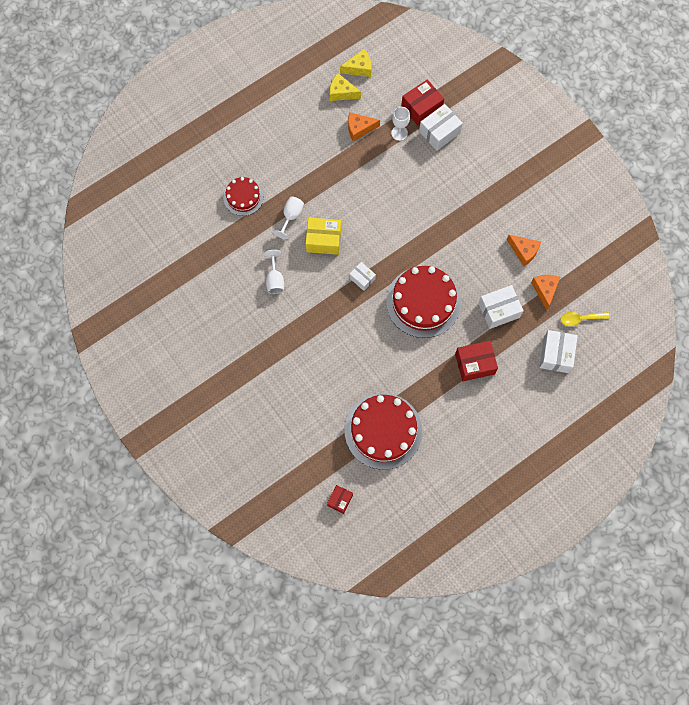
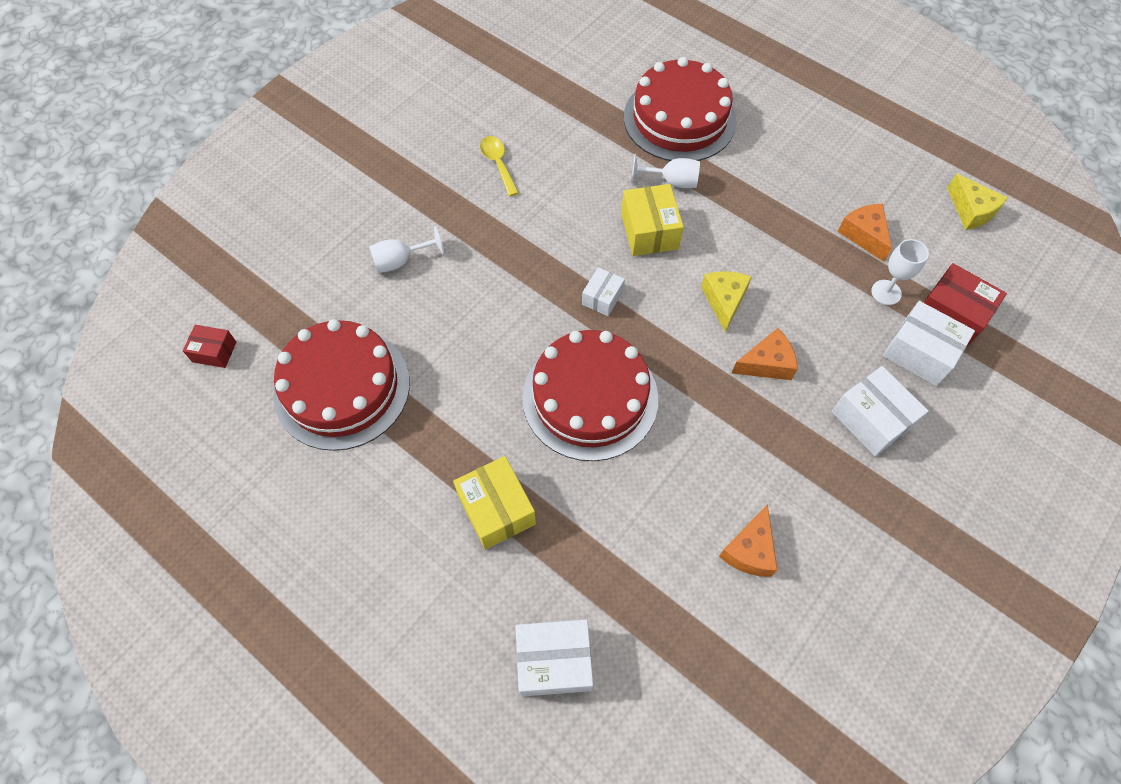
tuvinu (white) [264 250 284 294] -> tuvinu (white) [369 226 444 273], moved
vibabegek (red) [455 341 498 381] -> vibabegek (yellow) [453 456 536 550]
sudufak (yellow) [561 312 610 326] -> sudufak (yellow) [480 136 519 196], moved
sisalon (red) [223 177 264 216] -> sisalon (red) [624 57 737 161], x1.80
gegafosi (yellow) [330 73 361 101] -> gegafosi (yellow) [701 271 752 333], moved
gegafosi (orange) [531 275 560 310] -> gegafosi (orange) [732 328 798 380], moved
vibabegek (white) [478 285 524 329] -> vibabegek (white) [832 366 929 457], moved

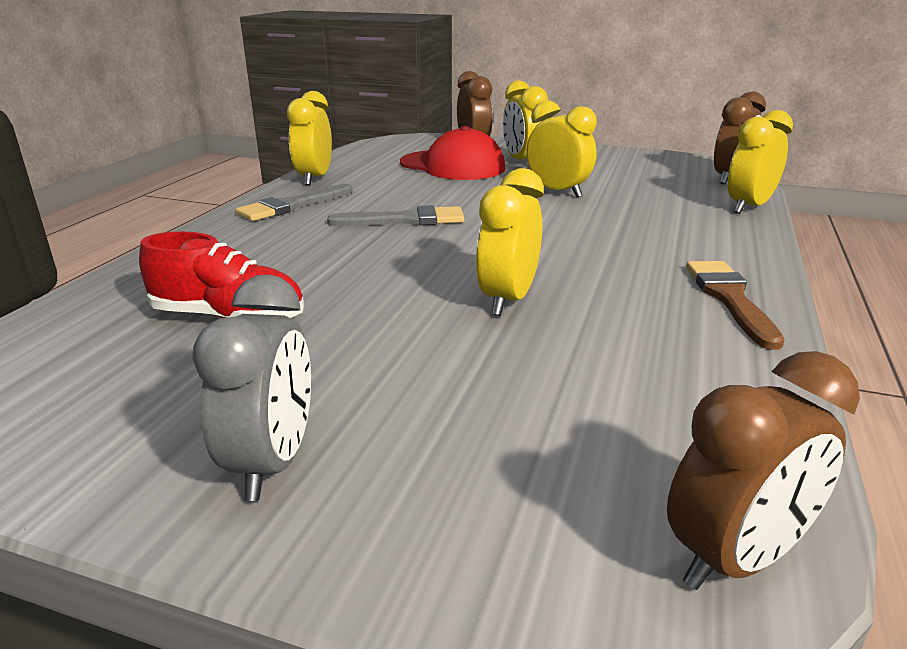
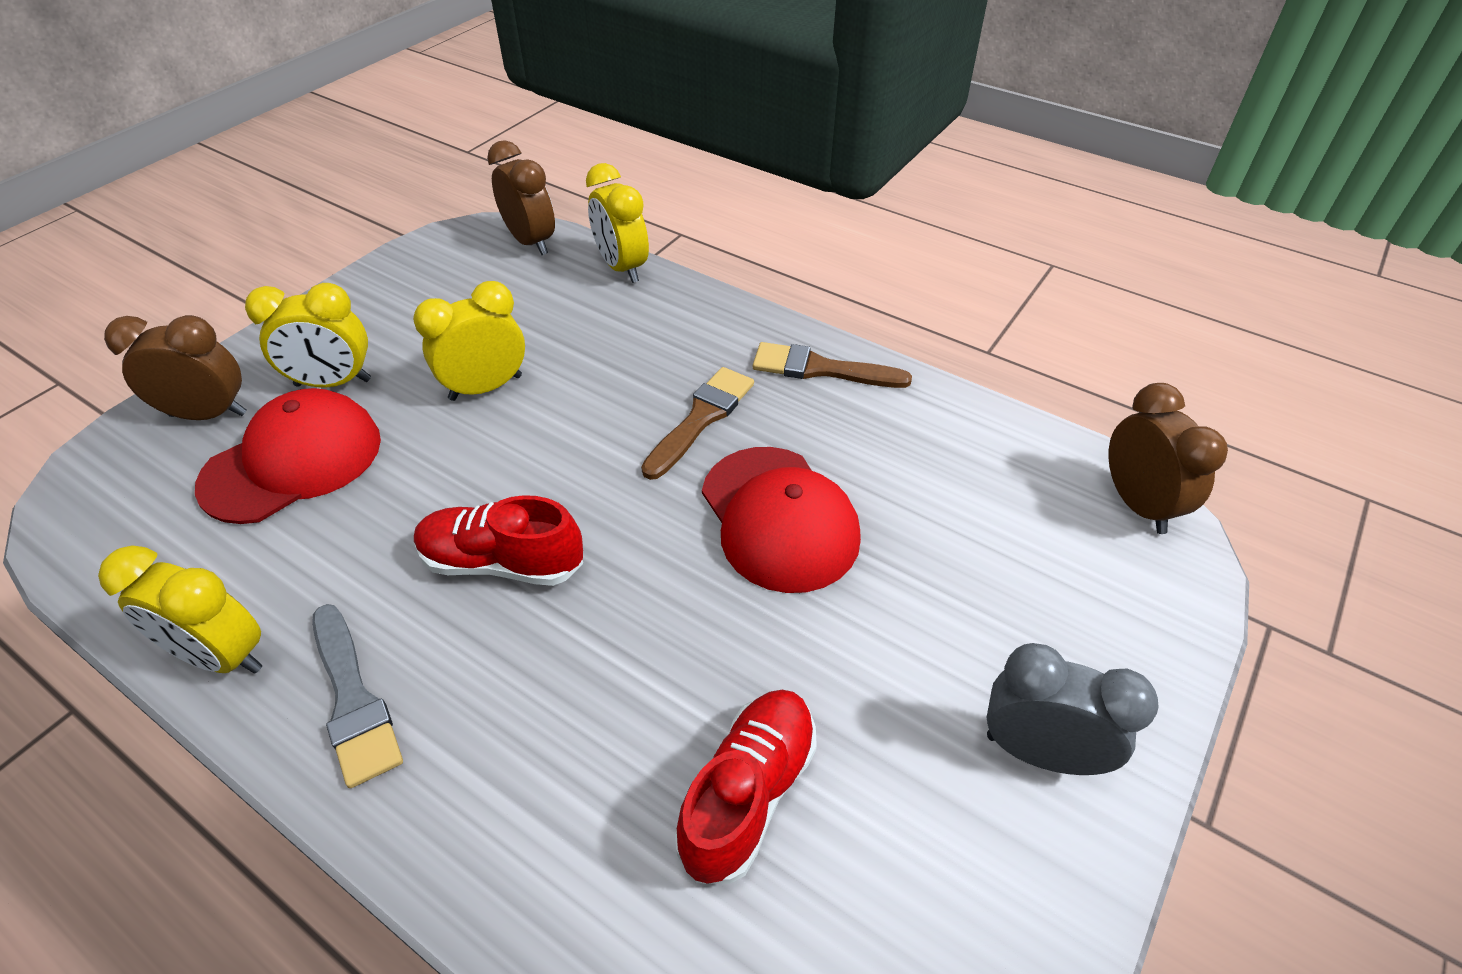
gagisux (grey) [327 205 464 226] -> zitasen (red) [414 495 583 586]
none -> gagisux (brown) [641 367 754 480]
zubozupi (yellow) [476 168 544 316] -> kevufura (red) [702 447 861 593]

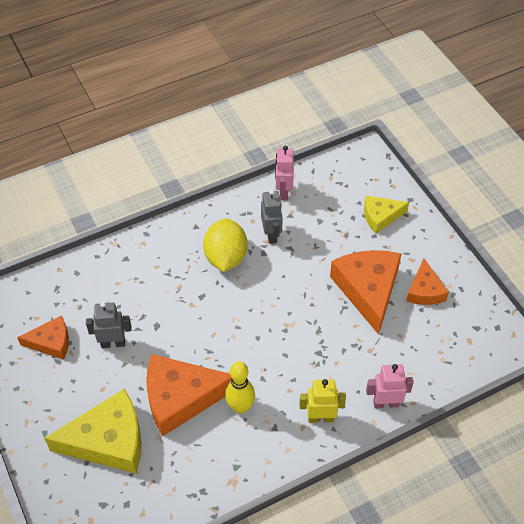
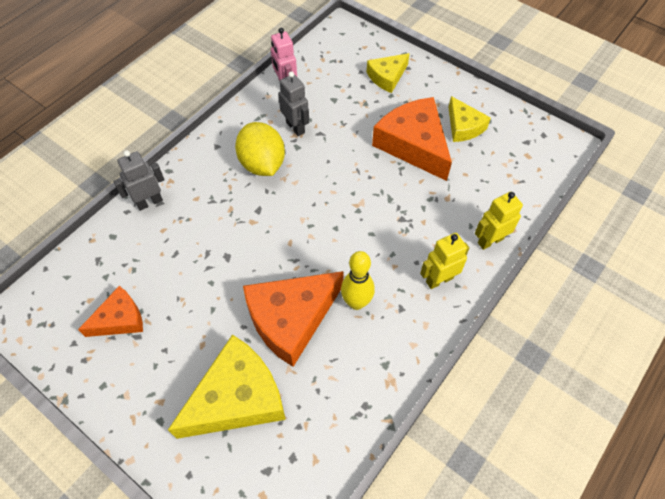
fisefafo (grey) [86 302 132 348] -> fisefafo (grey) [113 150 164 211], moved
gegafosi (orange) [406 259 449 305] -> gegafosi (yellow) [448 96 491 142]
fisefafo (pink) [366 364 414 409] -> fisefafo (yellow) [475 192 523 250]

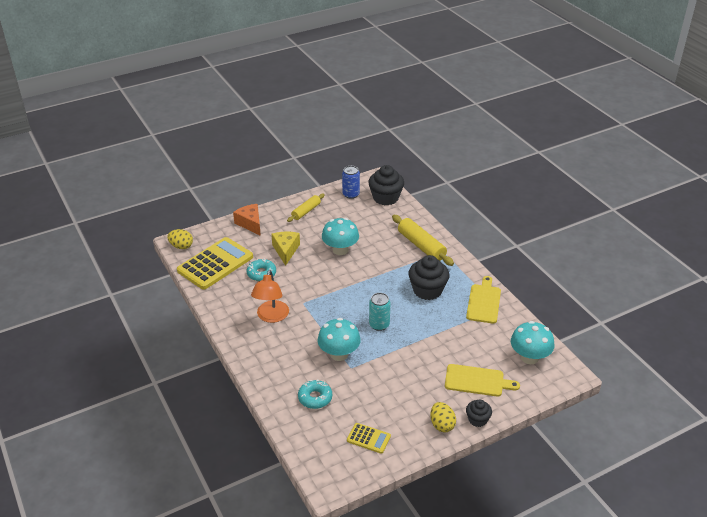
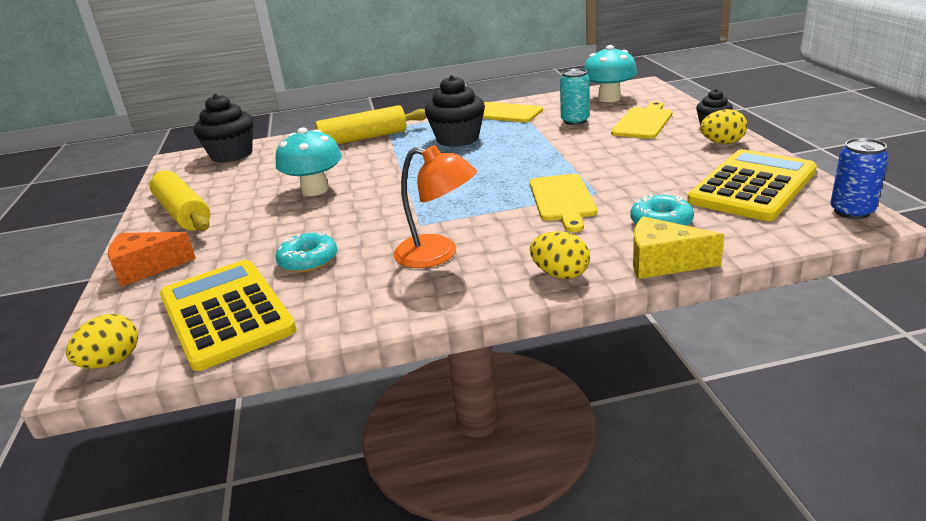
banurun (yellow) [287 194 325 222] -> banurun (yellow) [149 170 210 231], x1.60
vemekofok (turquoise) [318 318 361 361] -> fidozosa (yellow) [530 174 597 232]
none -> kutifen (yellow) [530 231 590 279]
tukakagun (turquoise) [369 293 390 331] -> tukakagun (turquoise) [560 68 590 125], moved
gegafosi (yellow) [271 232 300 266] -> gegafosi (yellow) [633 216 724 279], moved
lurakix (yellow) [347 423 391 454] -> lurakix (yellow) [687 149 817 221], x2.14
tukakagun (blue) [342 166 360 199] -> tukakagun (blue) [830 138 888 219], moved

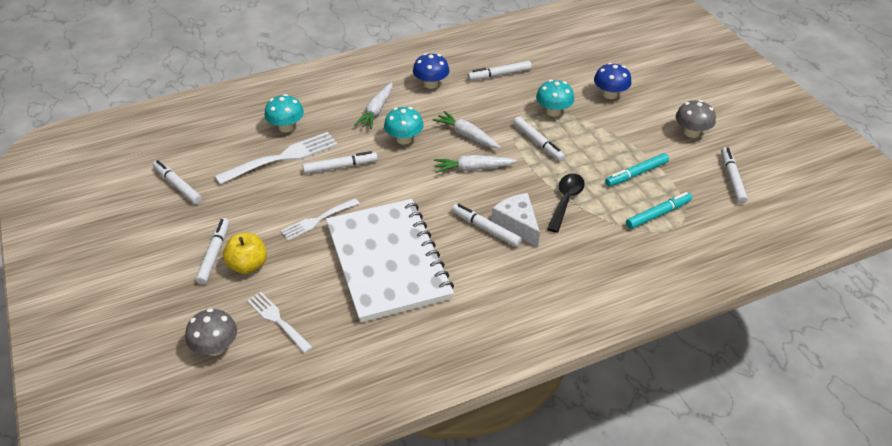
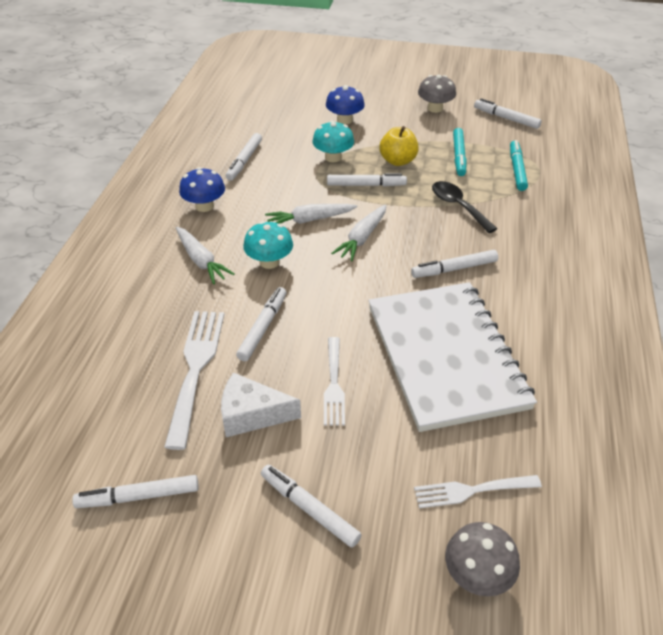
gegafosi (white) [492 193 540 247] -> gegafosi (white) [221 372 301 437], moved
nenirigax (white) [326 199 454 323] -> nenirigax (white) [368 282 537 432], 60 degrees clockwise
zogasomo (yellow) [223 233 267 274] -> zogasomo (yellow) [380 126 419 166], moved
vemekofok (turquoise) [265 94 304 132] -> none

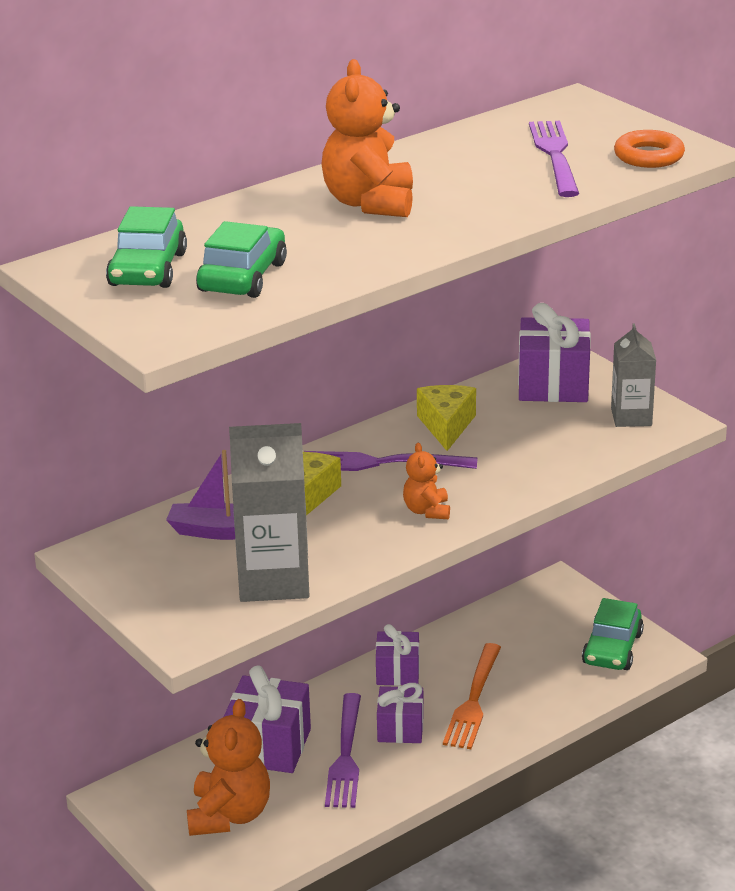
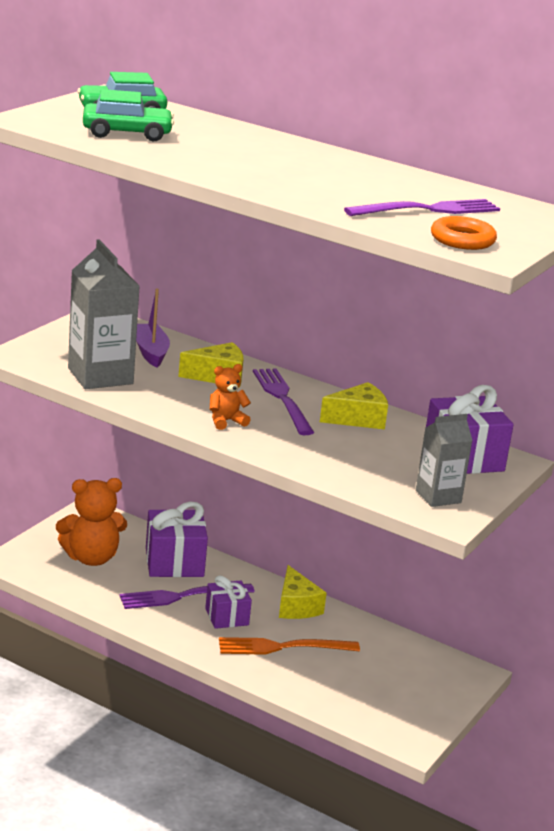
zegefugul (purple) [376 624 420 686] -> gegafosi (yellow) [279 565 326 619]
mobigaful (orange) [321 59 413 217] -> none
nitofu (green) [582 598 644 670] -> none

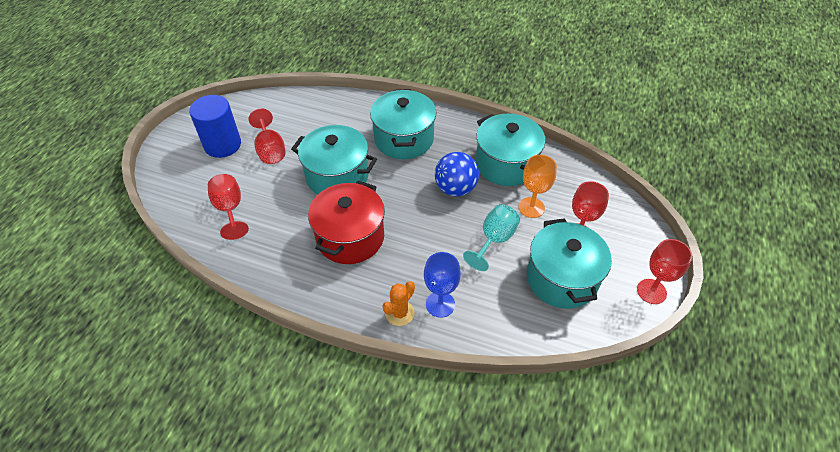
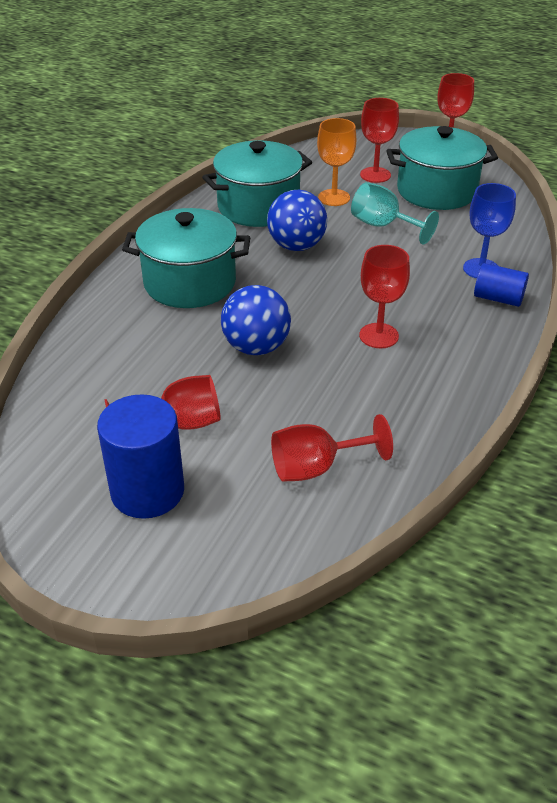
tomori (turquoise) [291 125 377 195] -> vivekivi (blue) [221 285 291 355]
tomori (red) [308 181 385 264] -> tuvinu (red) [359 245 410 348]
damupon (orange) [383 281 415 326] -> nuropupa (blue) [474 263 529 307]

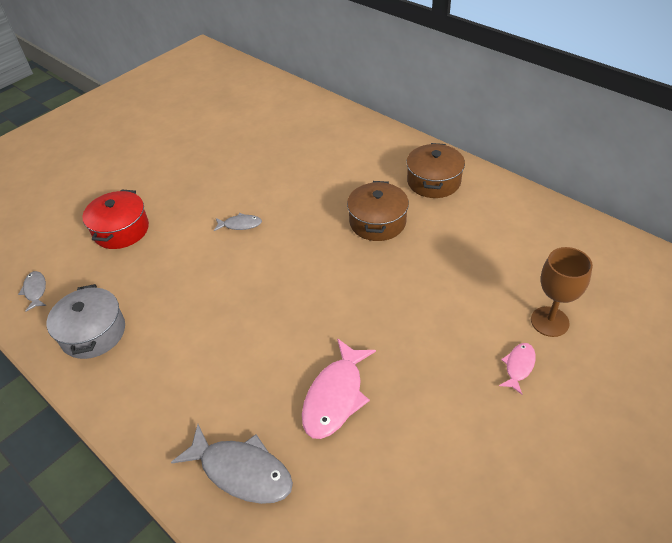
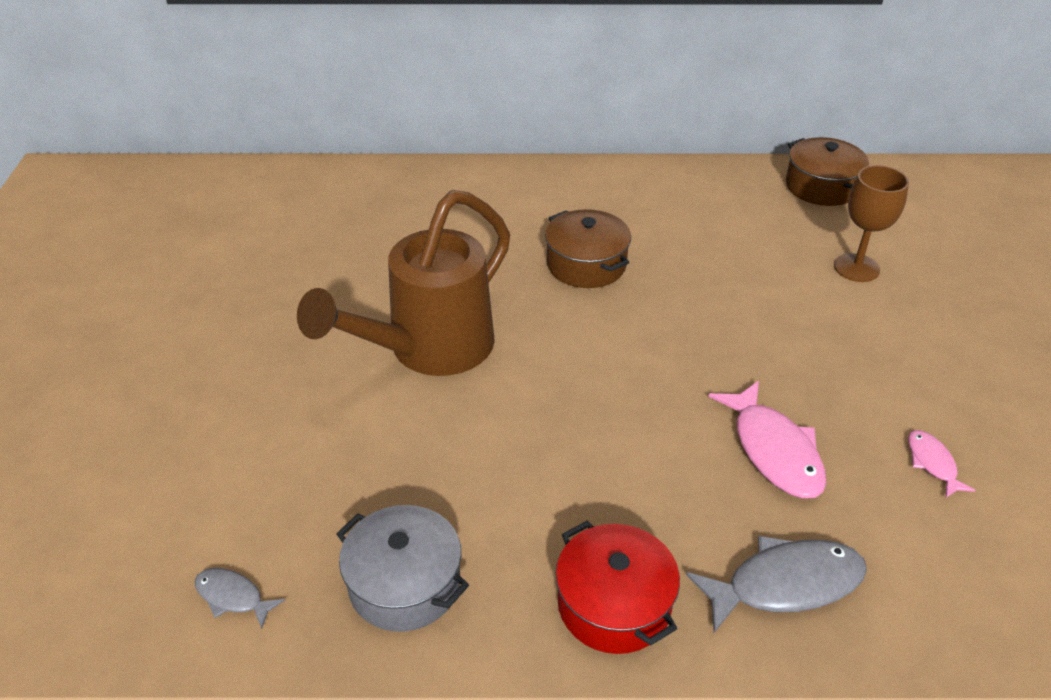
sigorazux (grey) [214 213 262 231] -> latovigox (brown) [297 190 510 376]
tomori (red) [82 189 149 249] -> tomori (red) [555 521 680 654], moved
tomori (brown) [406 143 465 198] -> tomori (brown) [786 137 869 206], moved
sigorazux (pink) [499 343 536 394] -> sigorazux (pink) [908 430 976 498], moved

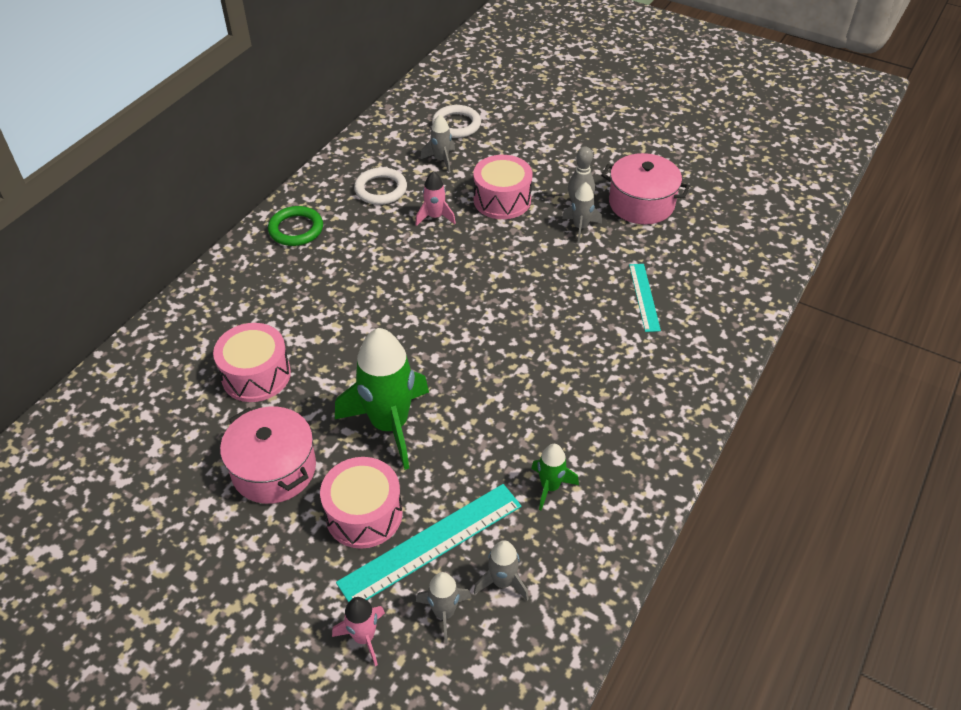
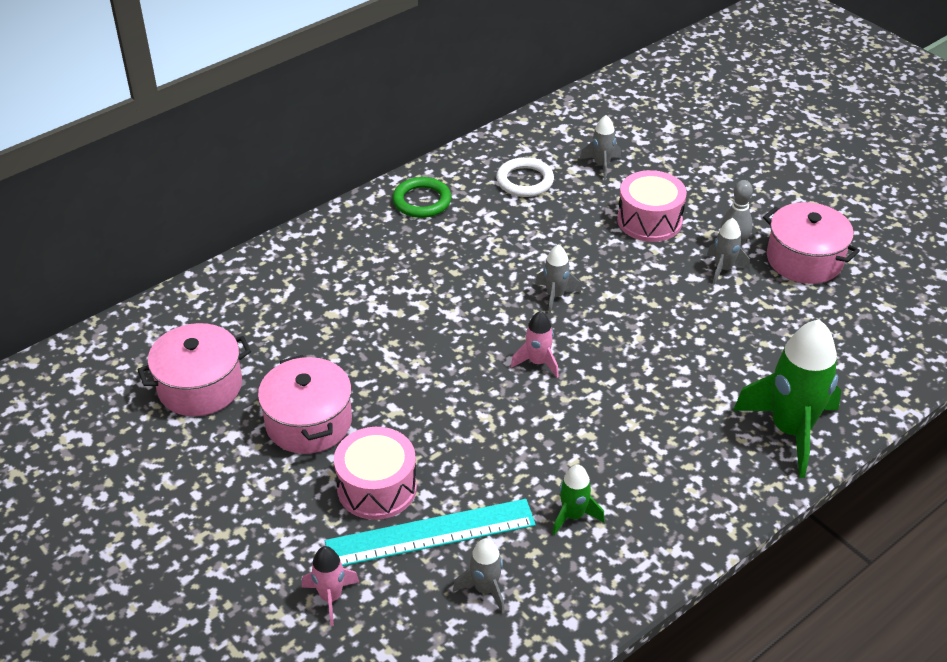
none -> tomori (pink) [137 323 251 416]
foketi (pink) [415 171 456 226] -> foketi (pink) [511 311 559 378], moved
foketi (grey) [416 572 471 644] -> foketi (grey) [535 244 581 314], moved
foketi (green) [335 328 429 470] -> foketi (green) [733 319 841 478], moved
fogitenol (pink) [213 323 291 402] -> none
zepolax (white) [432 105 481 138] -> none
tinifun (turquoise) [629 264 661 332] -> none

